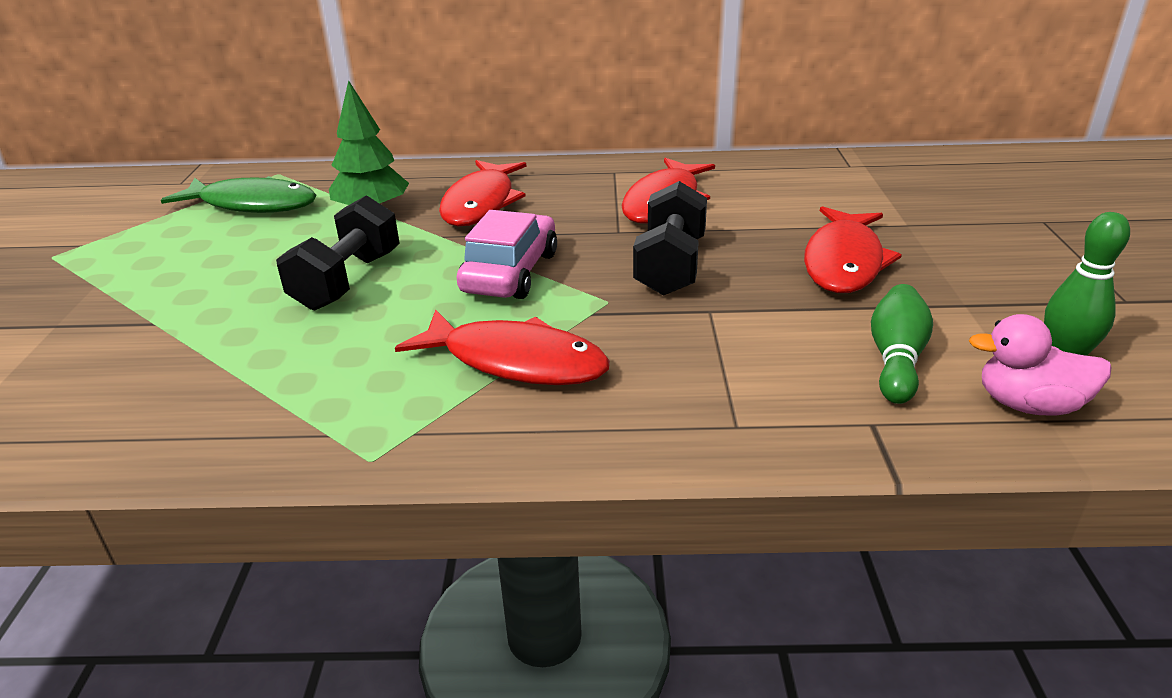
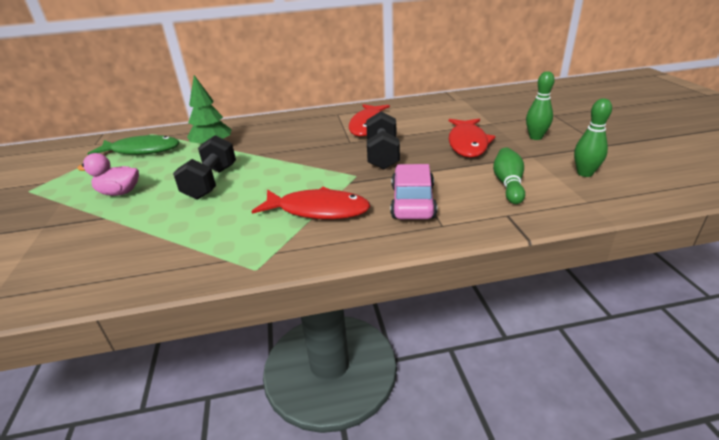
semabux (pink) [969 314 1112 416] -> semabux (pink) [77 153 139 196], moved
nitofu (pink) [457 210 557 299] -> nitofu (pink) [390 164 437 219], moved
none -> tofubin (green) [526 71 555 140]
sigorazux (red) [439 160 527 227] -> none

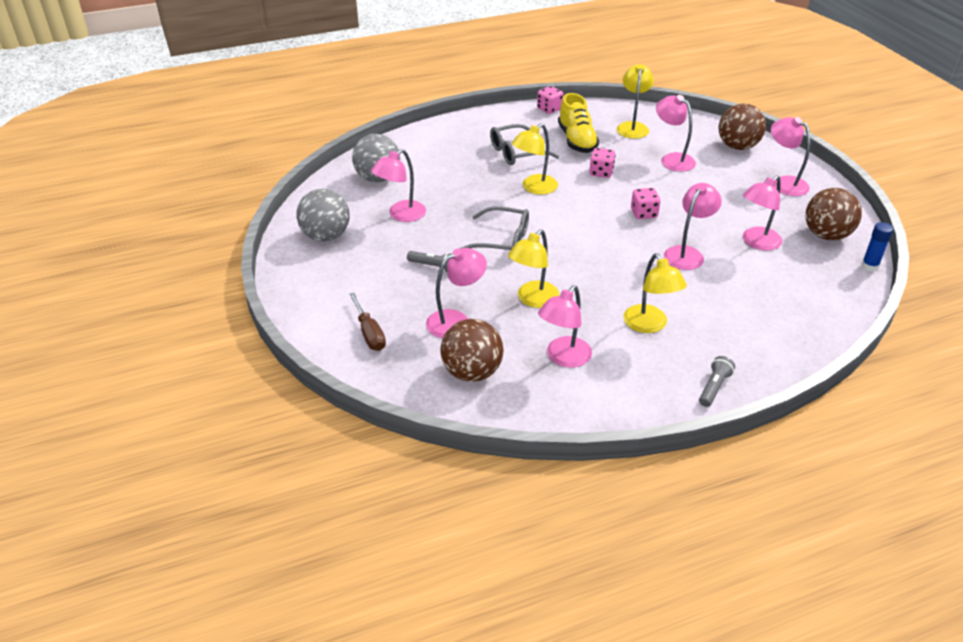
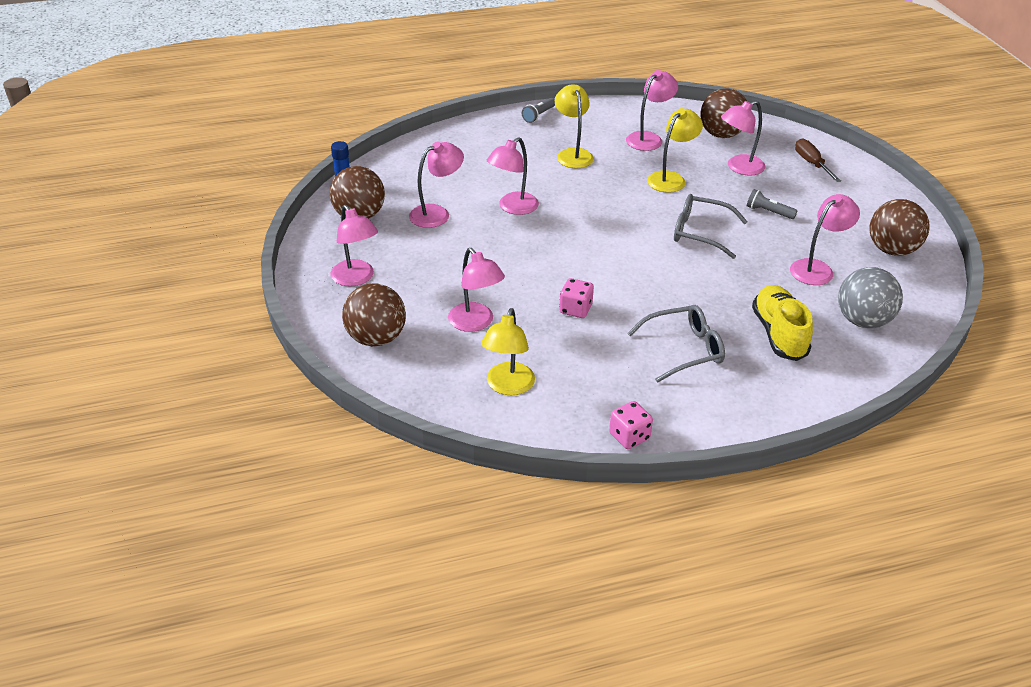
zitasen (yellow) [558 93 599 153] -> zitasen (yellow) [752 285 813 361], moved
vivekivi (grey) [296 189 350 241] -> vivekivi (brown) [869 199 930 256]
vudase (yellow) [512 124 558 195] -> none
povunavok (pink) [631 188 661 219] -> none

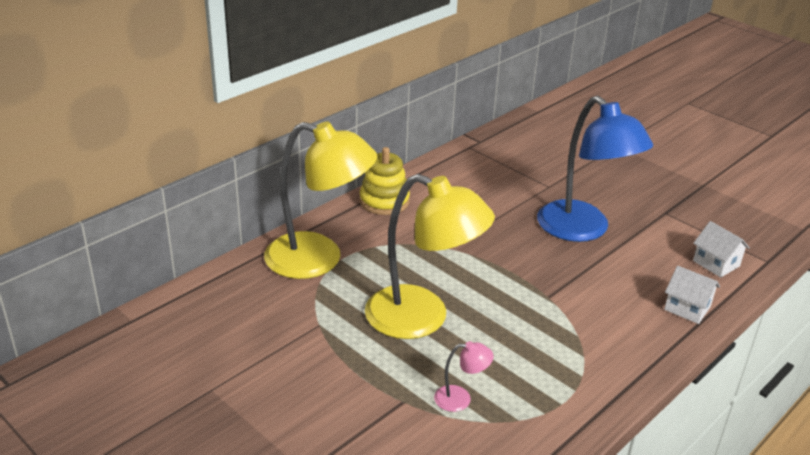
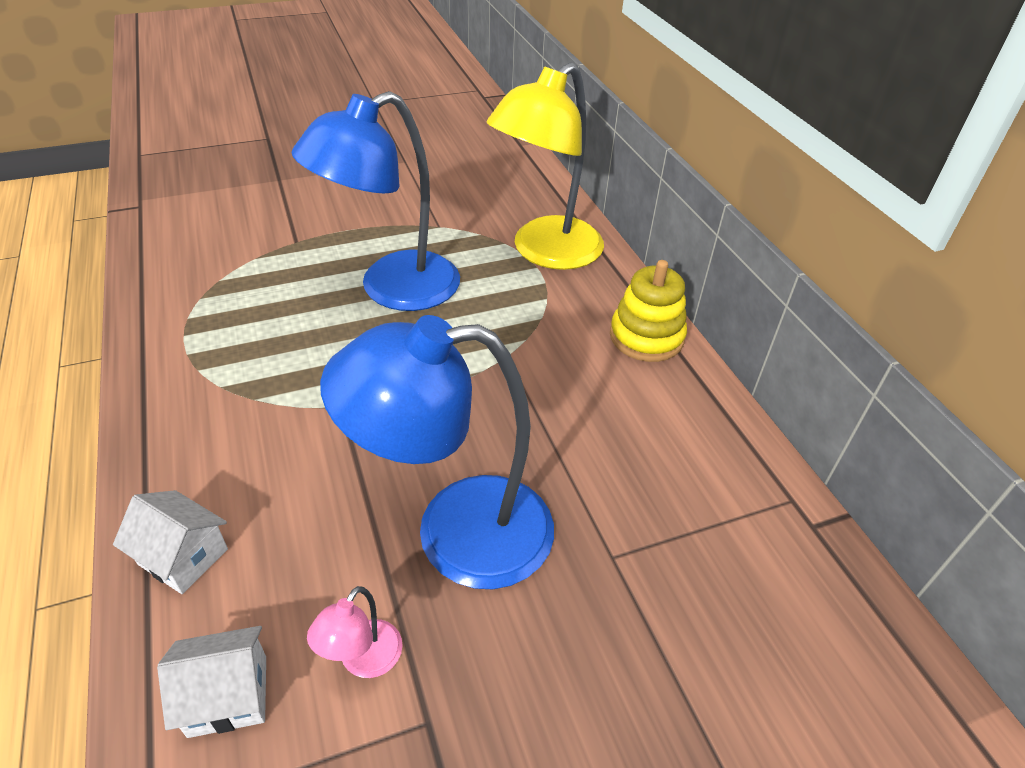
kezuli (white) [664 266 720 324] -> kezuli (white) [113 490 228 594], 60 degrees clockwise
vudase (yellow) [365 174 495 339] -> vudase (blue) [292 91 460 311]
vudase (pink) [434 341 494 412] -> vudase (pink) [307 586 403 678], moved

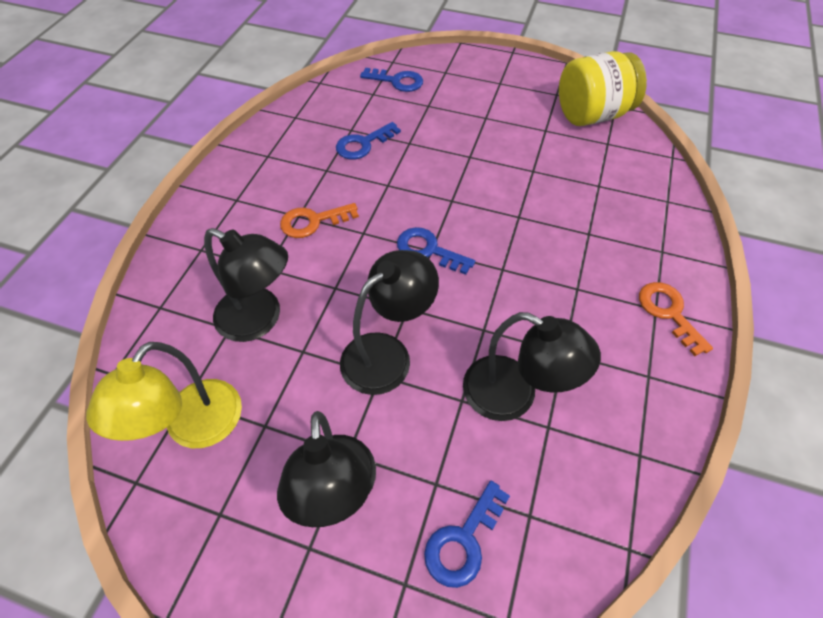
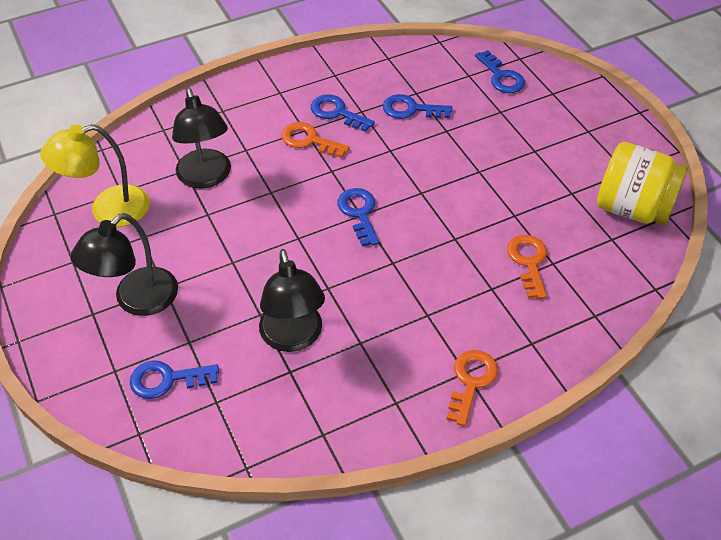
none -> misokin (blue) [311 94 375 132]
none -> misokin (orange) [507 235 547 299]
vudase (black) [340 250 439 395] -> none

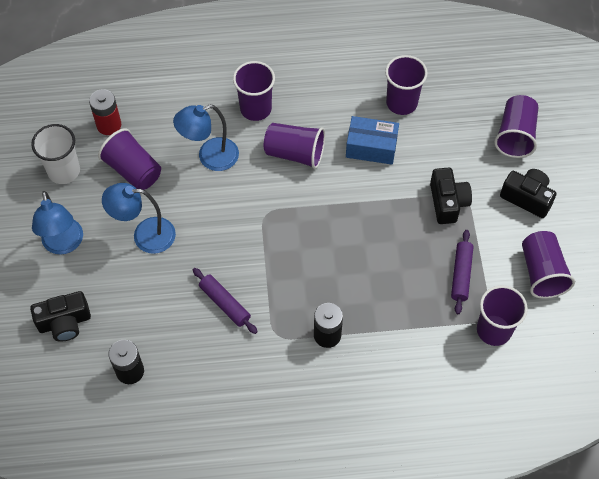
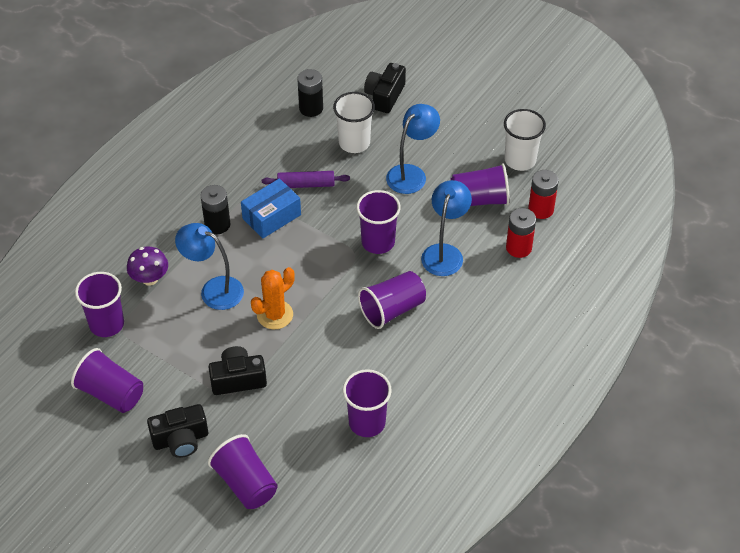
none -> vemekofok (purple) [127 246 168 286]
vudase (blue) [32 191 83 255] -> vudase (blue) [175 223 244 310], moved
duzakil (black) [430 168 472 224] -> duzakil (black) [208 346 267 395], 135 degrees clockwise
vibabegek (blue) [346 116 399 165] -> vibabegek (blue) [241 179 301 238], moved
none -> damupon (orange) [251 267 295 329]
none -> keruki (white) [333 92 375 153]
keruki (purple) [233 61 275 121] -> keruki (purple) [356 190 401 254], moved
none -> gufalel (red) [506 208 536 258]
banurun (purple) [451 230 474 314] -> none

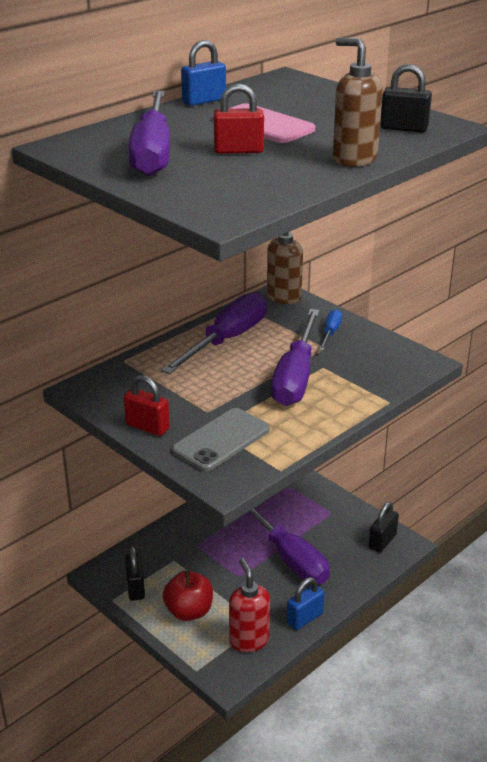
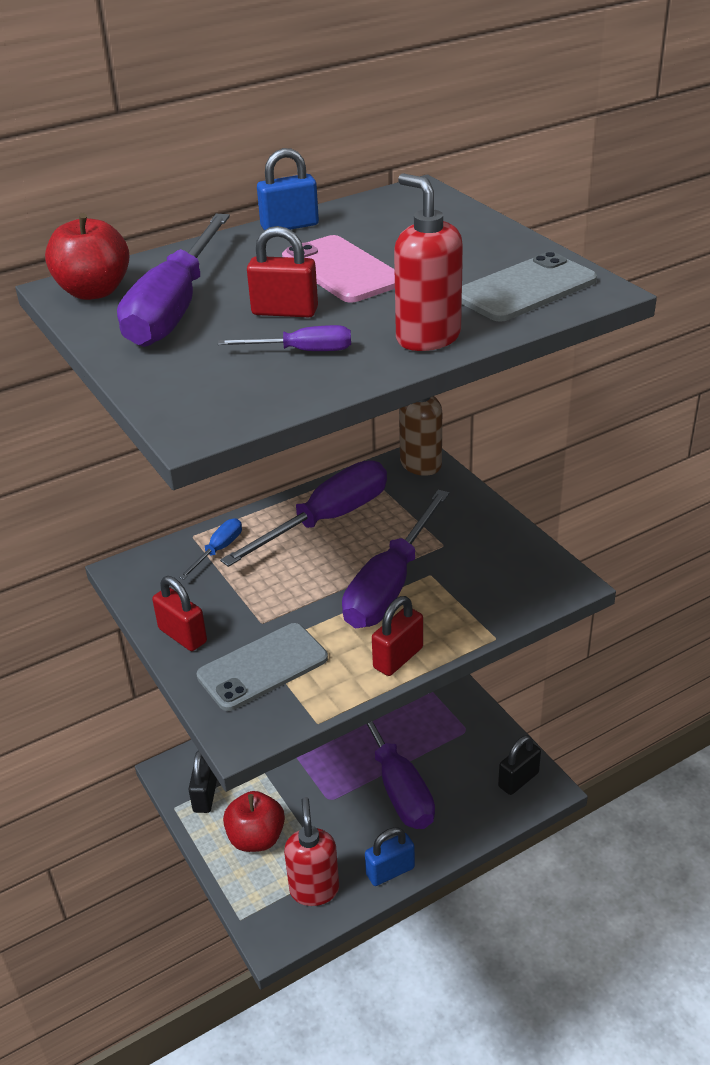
none -> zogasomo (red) [45 213 129 300]
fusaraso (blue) [319 309 342 351] -> fusaraso (blue) [179 518 242 580], moved
none -> fusaraso (purple) [218 325 351 351]
none -> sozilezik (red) [372 596 423 676]
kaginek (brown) [333 38 383 167] -> kaginek (red) [394 173 463 351]
sozilezik (black) [380 64 432 133] -> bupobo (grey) [462 252 597 322]

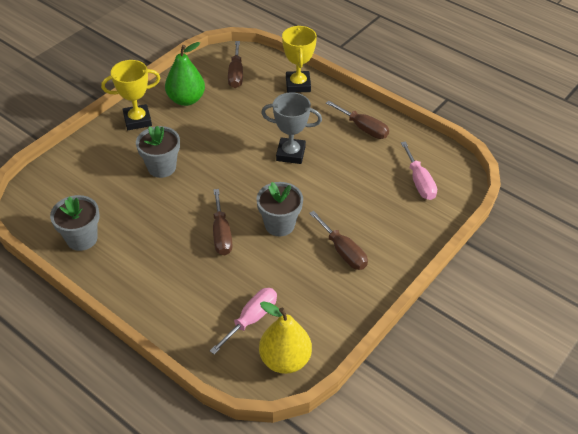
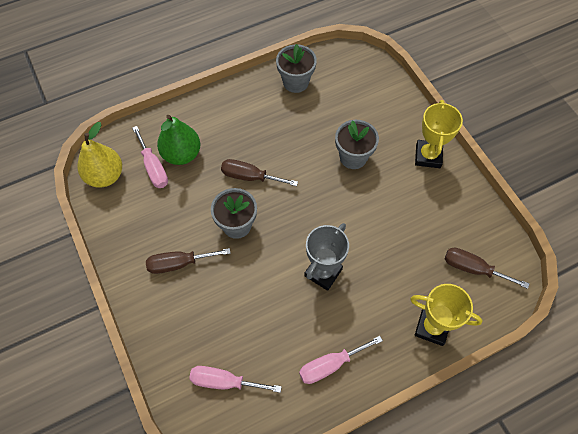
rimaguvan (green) [165 42 205 106] -> rimaguvan (green) [157 115 200 165], moved
fusaraso (brown) [326 101 389 139] -> fusaraso (pink) [299 336 383 384]

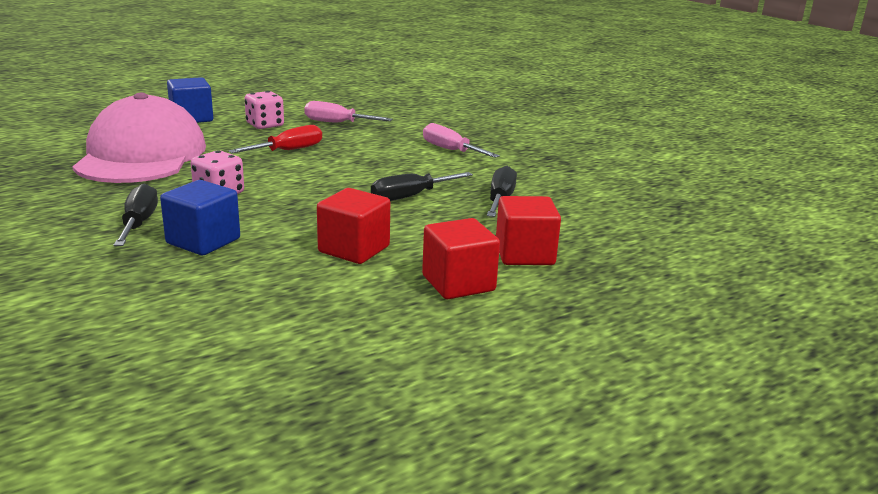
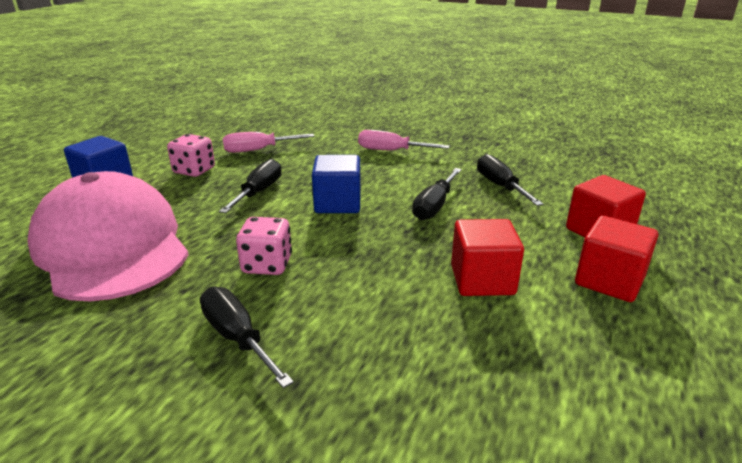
fusaraso (red) [228 125 322 153] -> fusaraso (black) [219 159 282 213]
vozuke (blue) [160 180 240 255] -> vozuke (blue) [312 155 361 213], moved

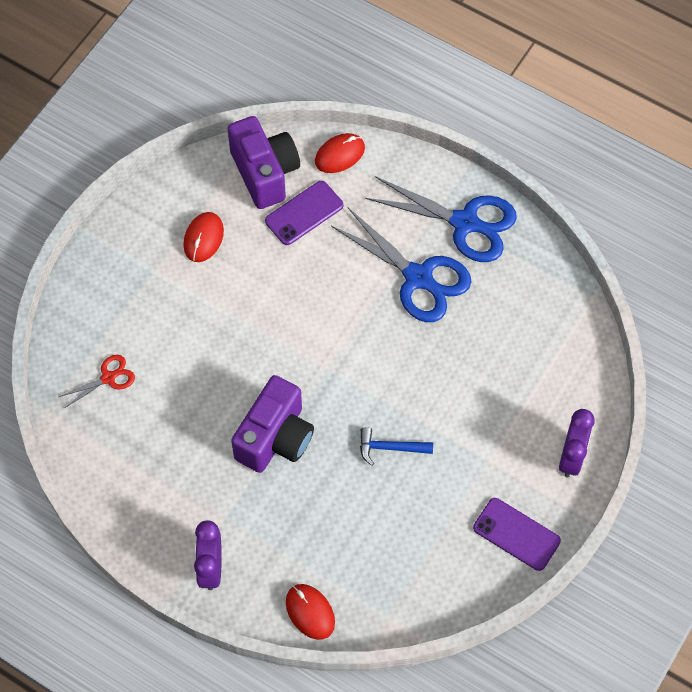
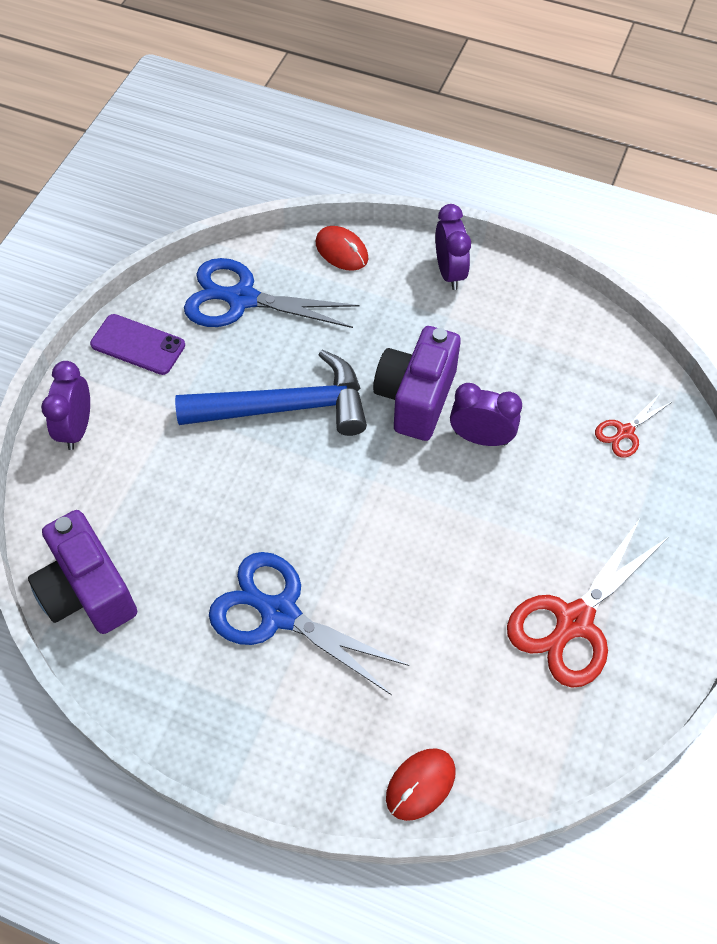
duzakil (purple) [227 116 300 209] -> duzakil (purple) [28 510 137 634], moved
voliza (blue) [360 427 433 466] -> voliza (blue) [175 349 367 436], x2.19
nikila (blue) [365 176 517 262] -> nikila (blue) [184 258 359 328], moved
none -> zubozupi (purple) [450 383 522 446]
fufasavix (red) [183 212 224 262] -> nikila (red) [507 519 669 688]
bupobo (purple) [265 181 344 245] -> none

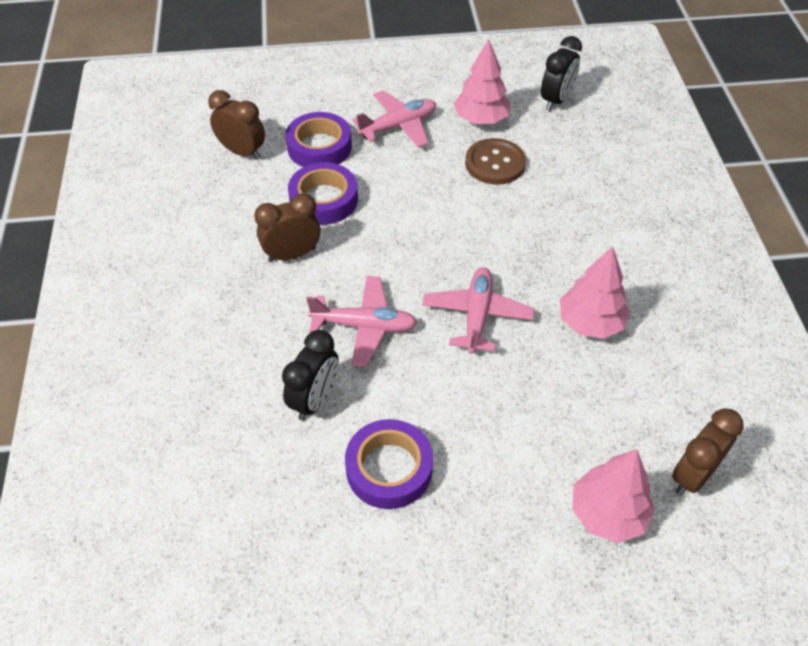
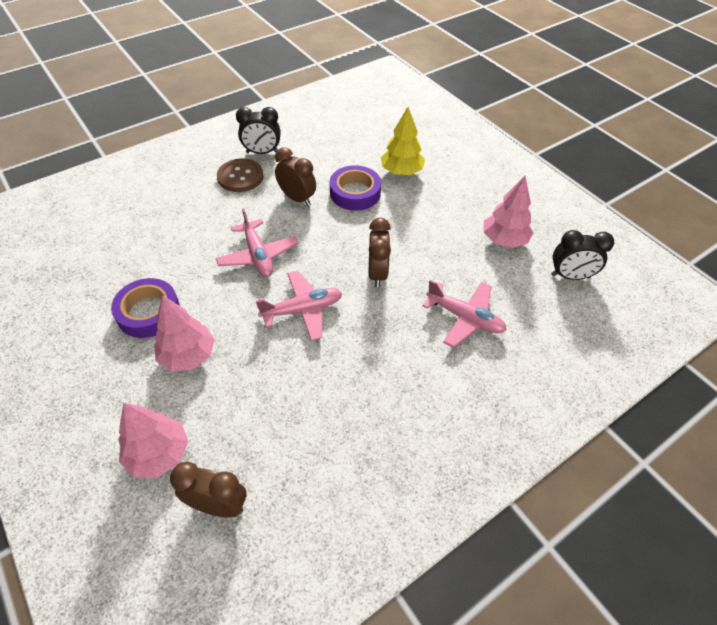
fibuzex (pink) [560 246 630 339] -> fibuzex (pink) [154 295 215 372], moved
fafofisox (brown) [465 138 526 185] -> fafofisox (brown) [217 158 264 192], moved
zubozupi (black) [282 330 339 421] -> zubozupi (black) [236 107 280 154], moved
zubozupi (brown) [208 90 265 160] -> zubozupi (brown) [368 218 391 288], moved
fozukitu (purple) [285 112 352 167] -> fibuzex (yellow) [381 107 425 175]
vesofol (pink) [353 91 436 148] -> vesofol (pink) [422 280 506 348], moved

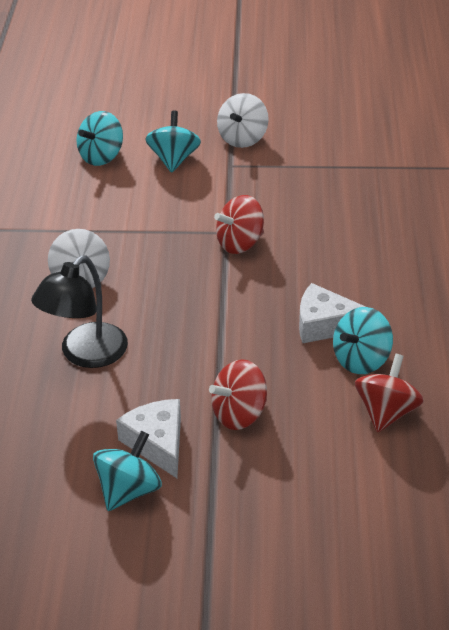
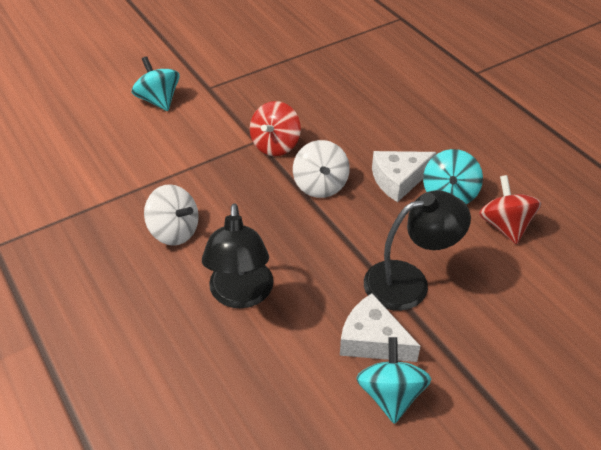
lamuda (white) [217 93 269 148] -> lamuda (white) [293 140 350 198], moved
lamuda (red) [209 359 267 430] -> vudase (black) [364 190 471 311]
lamuda (turquoise) [76 111 123 166] -> none

